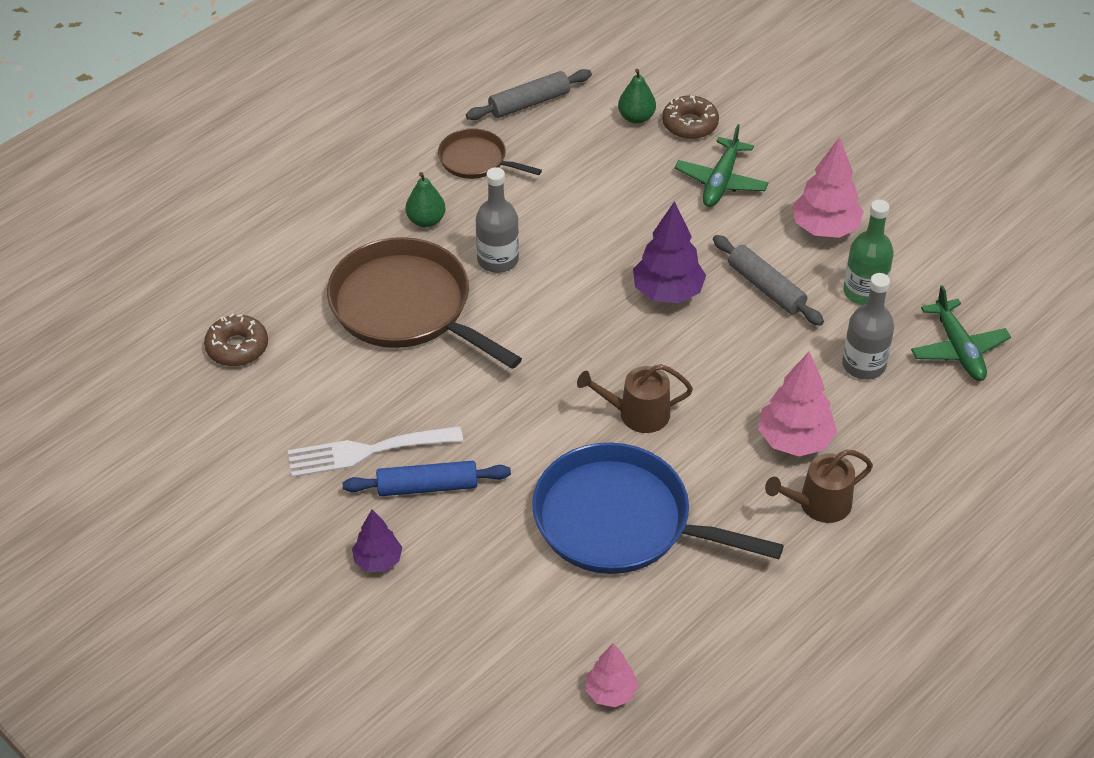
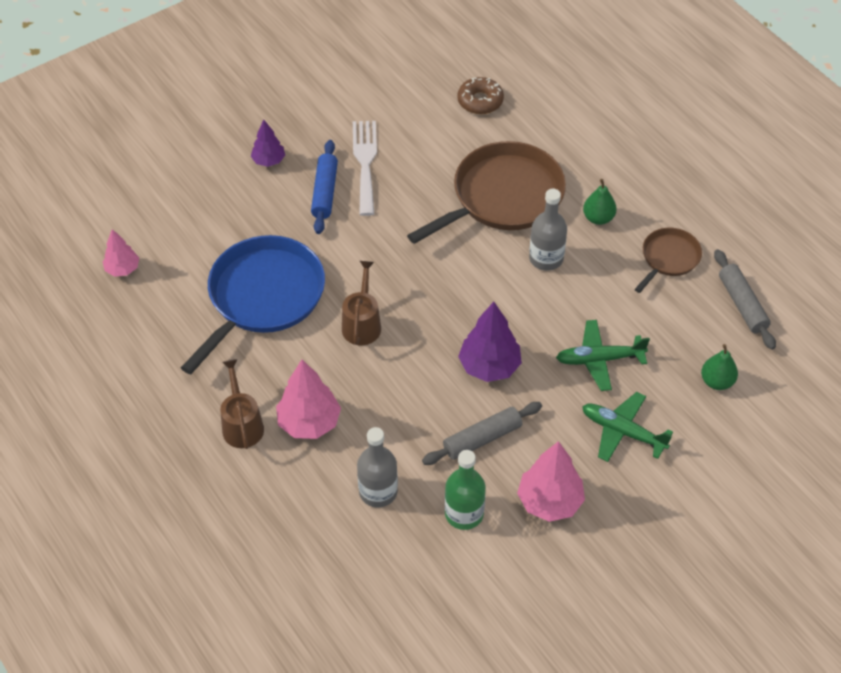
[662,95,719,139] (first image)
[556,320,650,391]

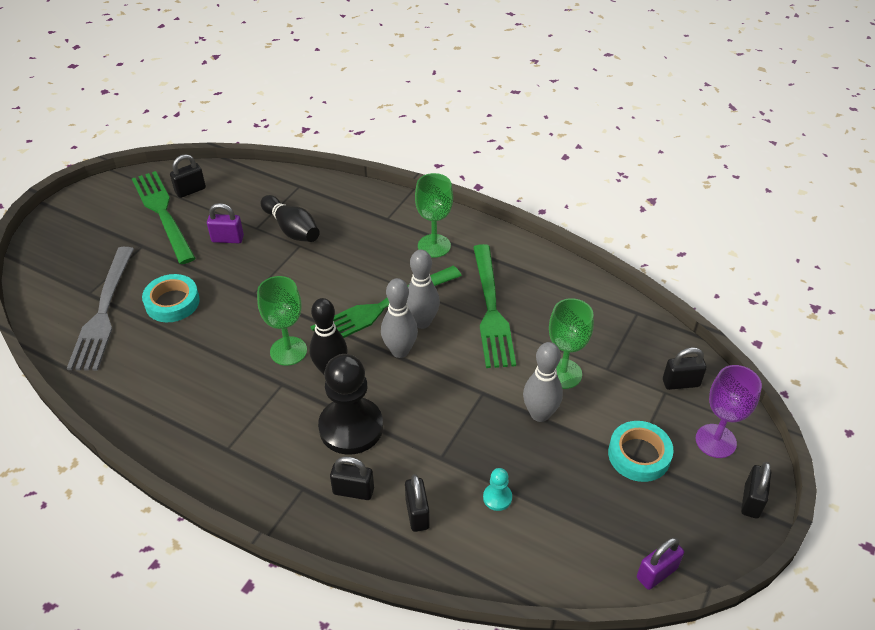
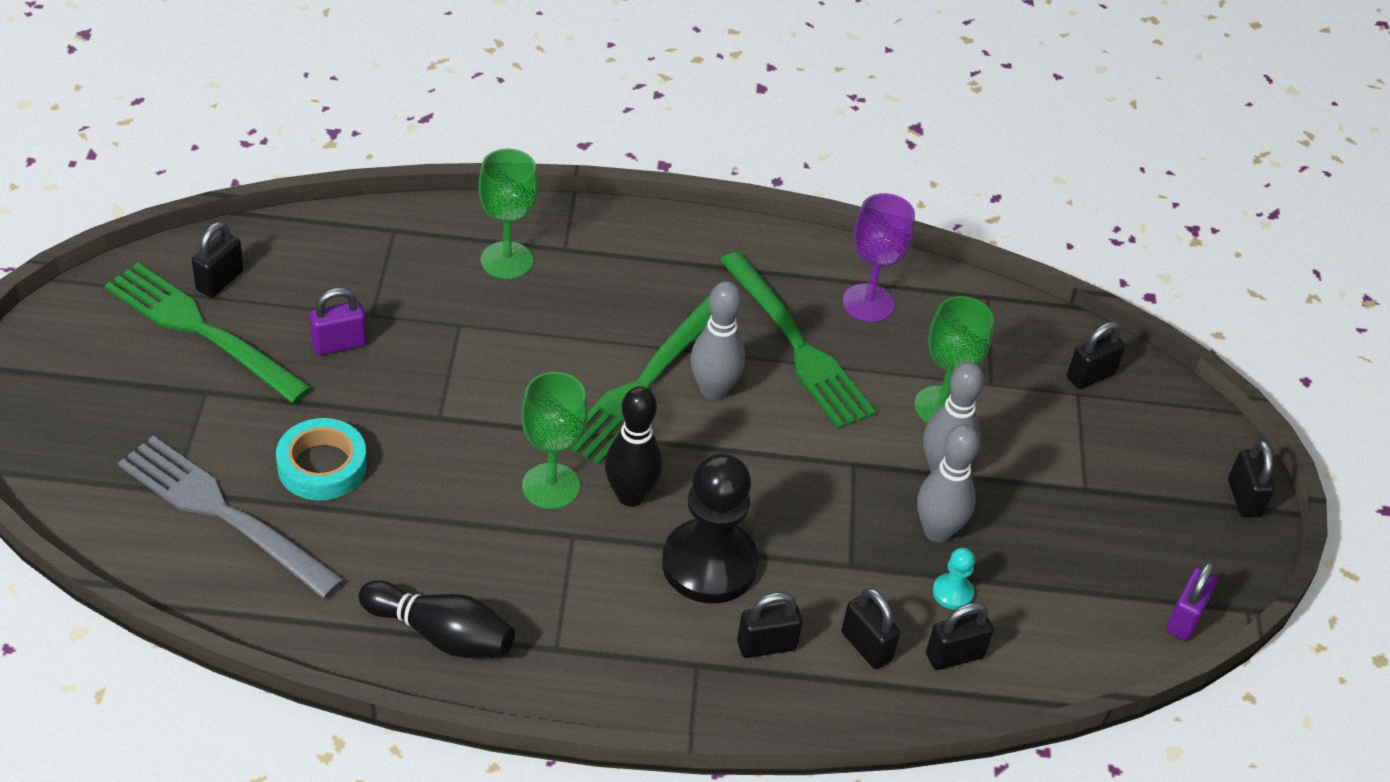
[118,436,344,599]
[358,580,515,658]
[917,424,980,542]
[478,149,538,279]
[608,421,673,482] (first image)
[843,193,915,322]
[926,602,994,670]

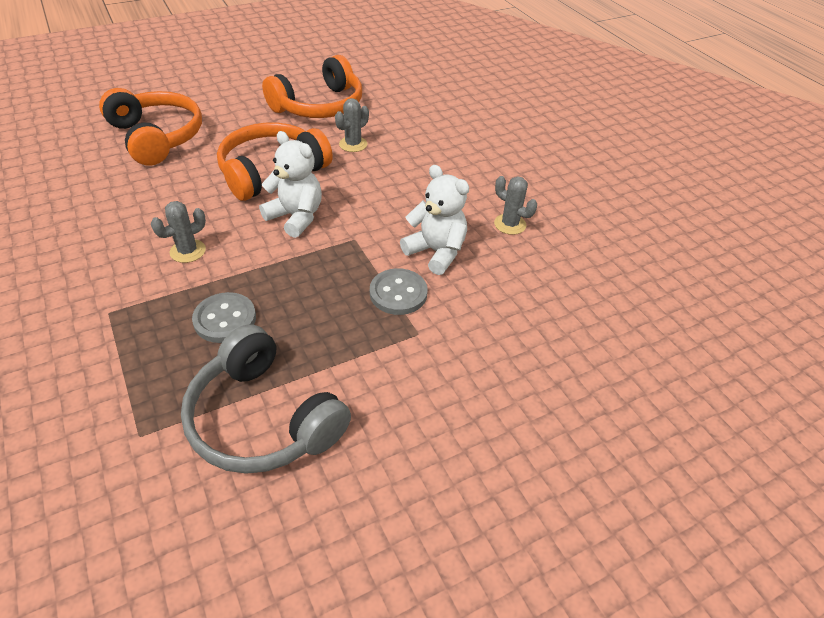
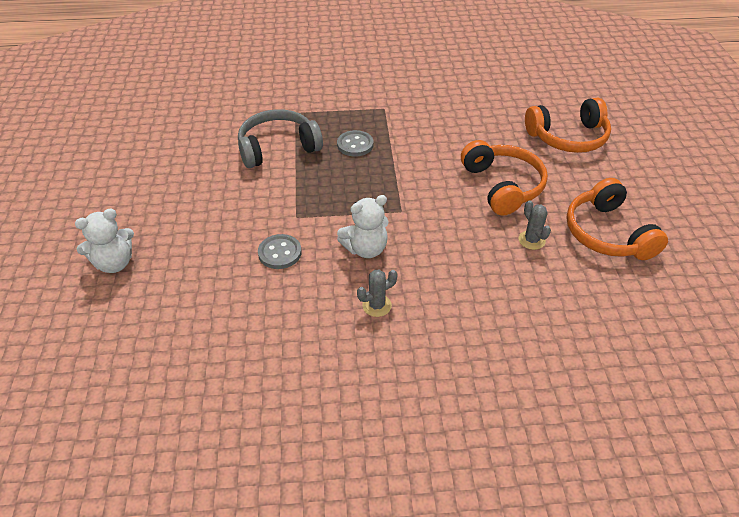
[151,201,206,263] (first image)
[75,209,134,273]
[258,234,301,269]

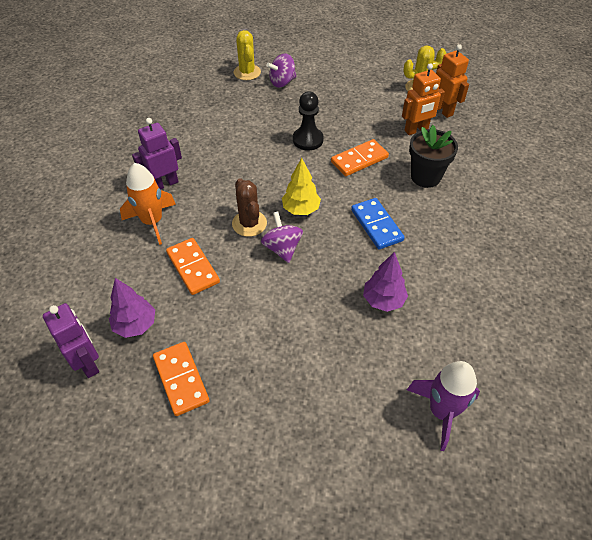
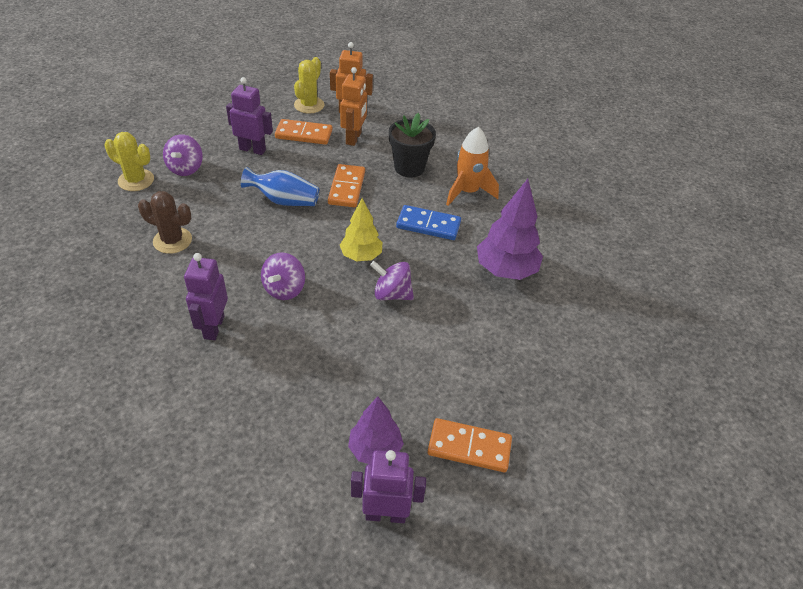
[446,127,499,206]
[275,119,332,145]
[138,191,192,254]
[241,167,319,206]
[477,179,543,280]
[407,361,480,451] (first image)
[226,77,273,155]
[261,253,305,300]

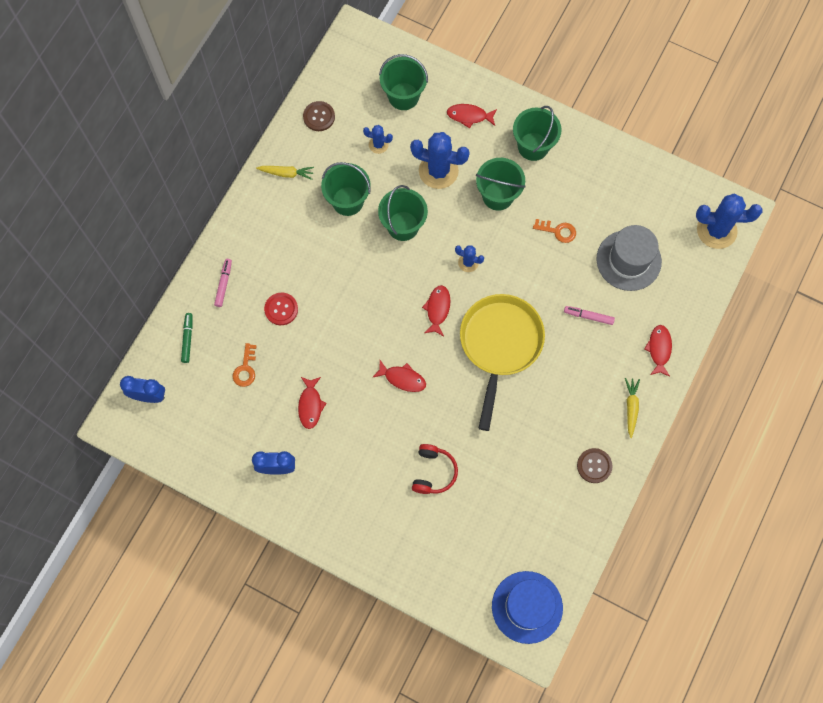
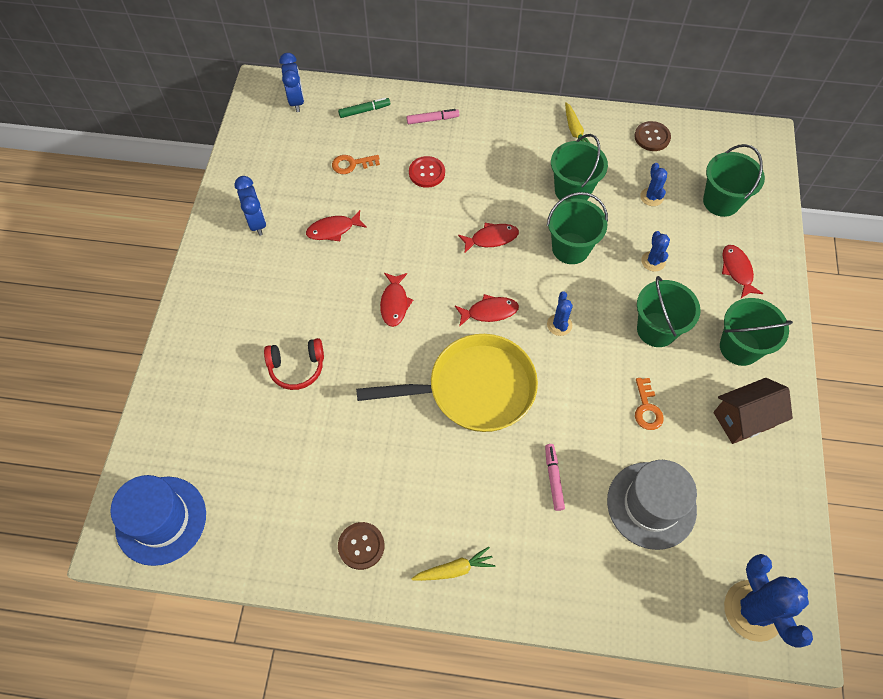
[641,231,670,272]
[458,223,519,254]
[713,378,793,444]

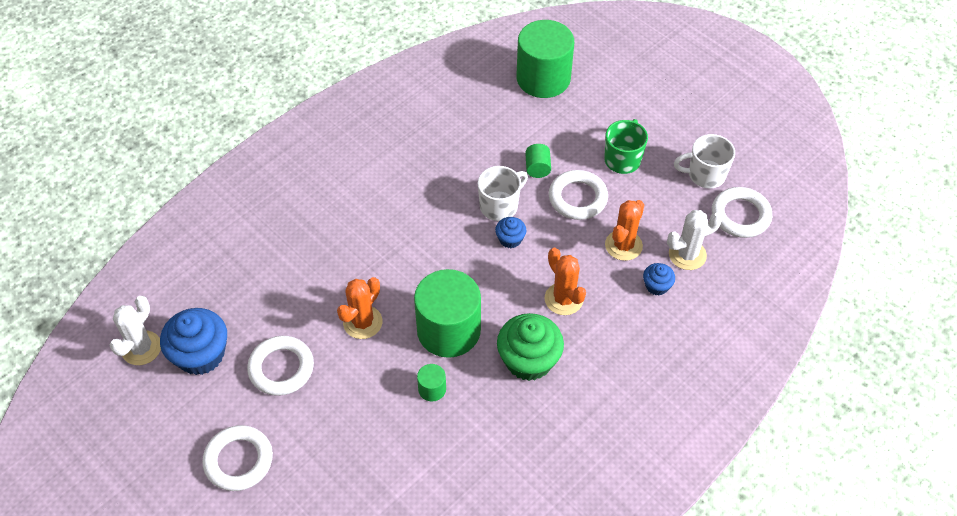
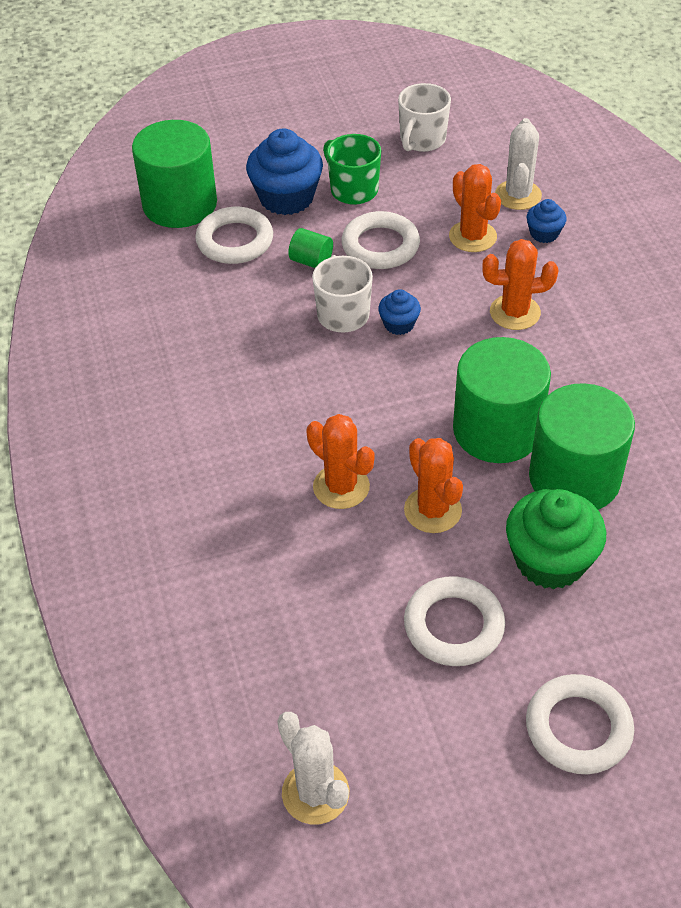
[246,129,323,215]
[529,383,635,510]
[506,489,606,589]
[195,207,273,264]
[306,414,375,509]

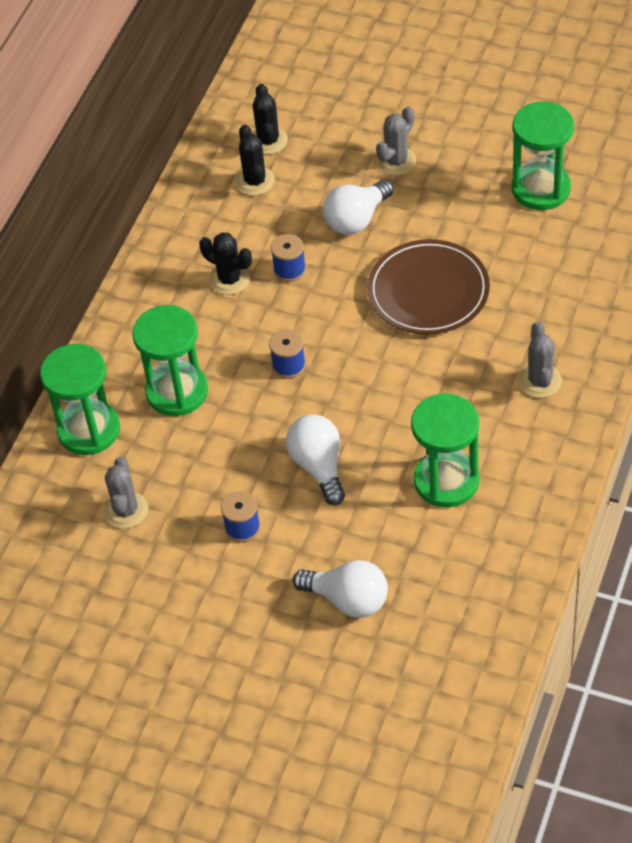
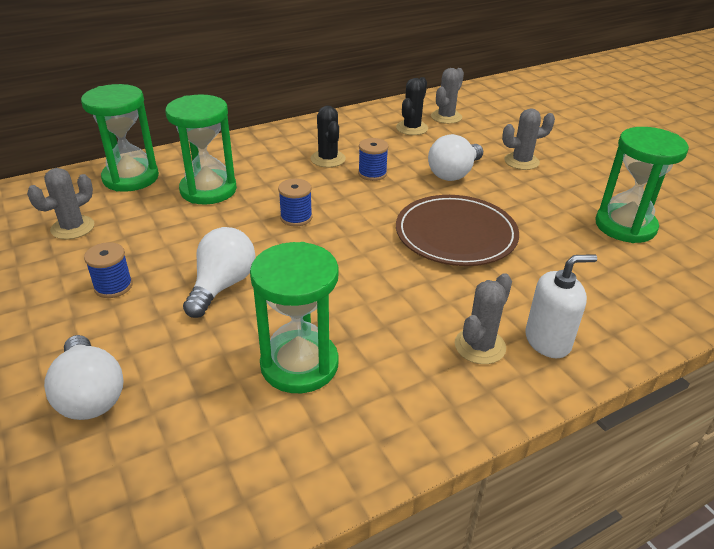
[431,68,464,124]
[428,134,483,181]
[525,254,597,358]

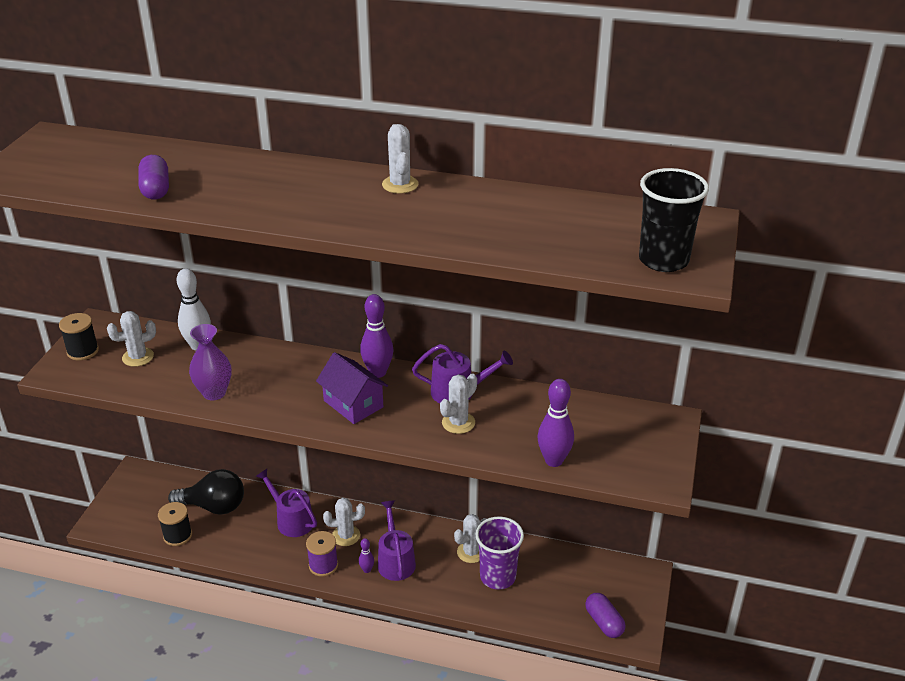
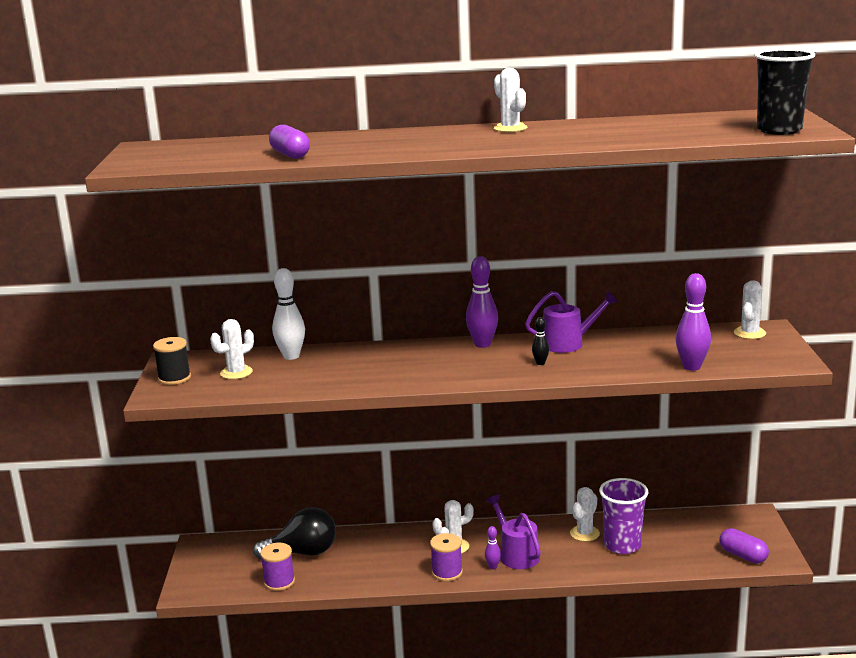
[260,543,295,591]
[189,324,231,400] (first image)
[256,469,317,537] (first image)
[316,352,388,424] (first image)
[734,280,766,339]
[532,317,549,365]

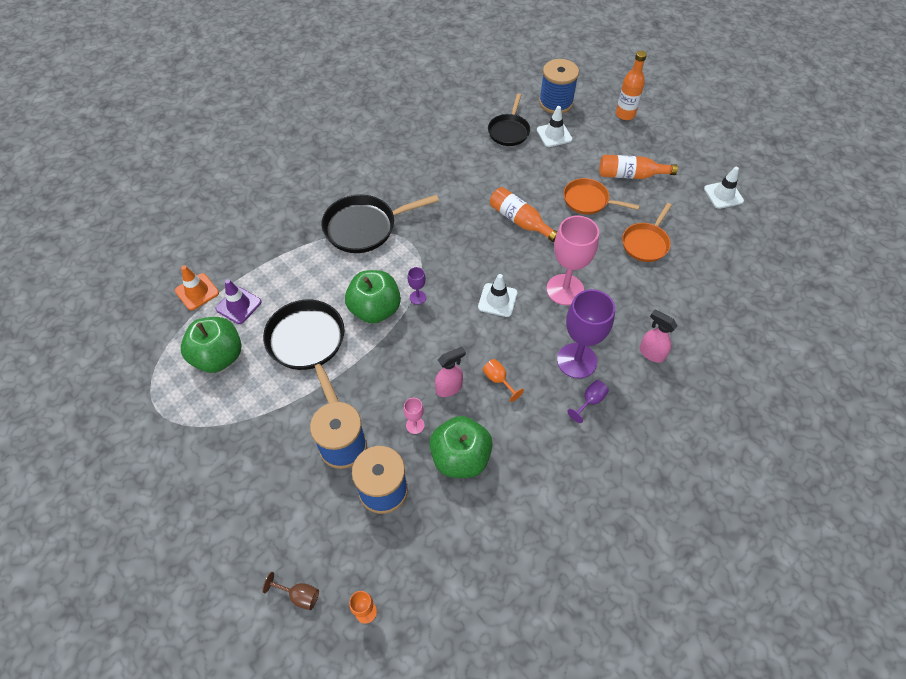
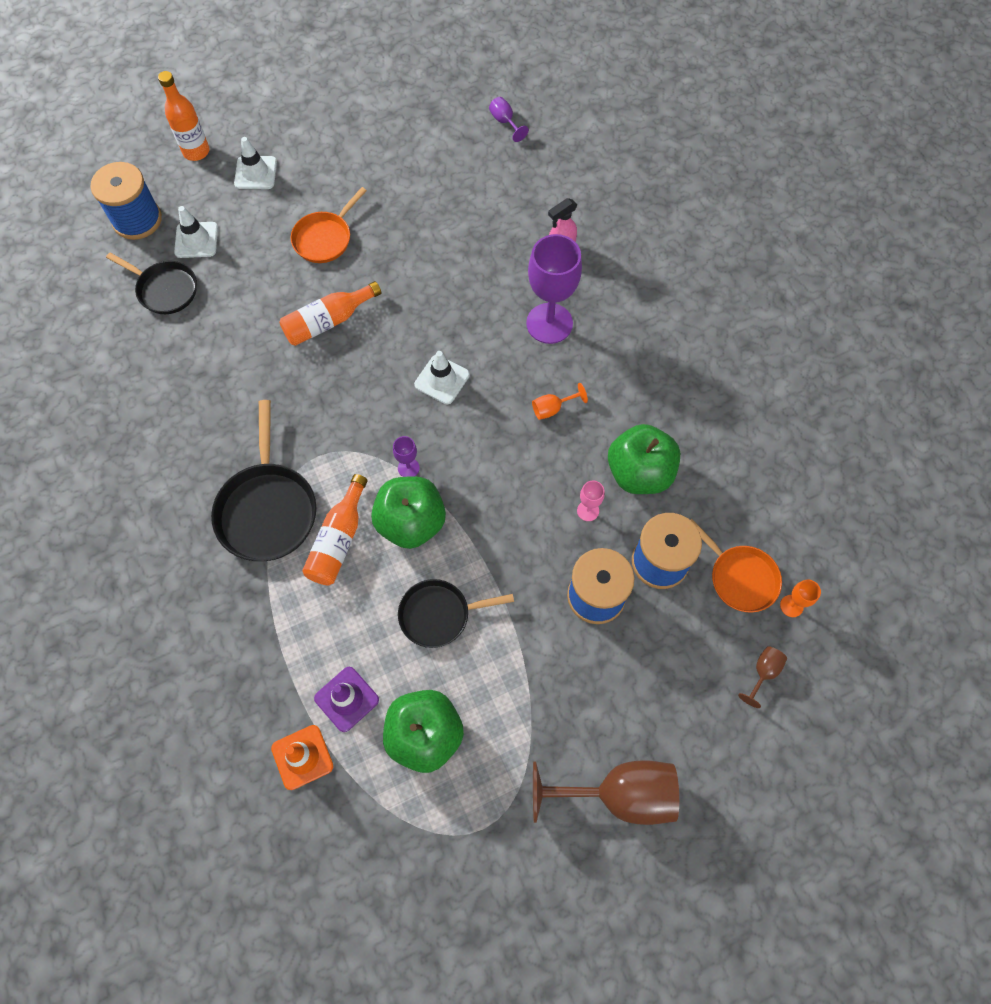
[398,579,514,648]
[435,347,466,397] (first image)
[546,216,599,305] (first image)
[489,97,529,142]
[302,474,368,586]
[691,519,782,613]
[234,137,277,189]
[533,760,679,825]

